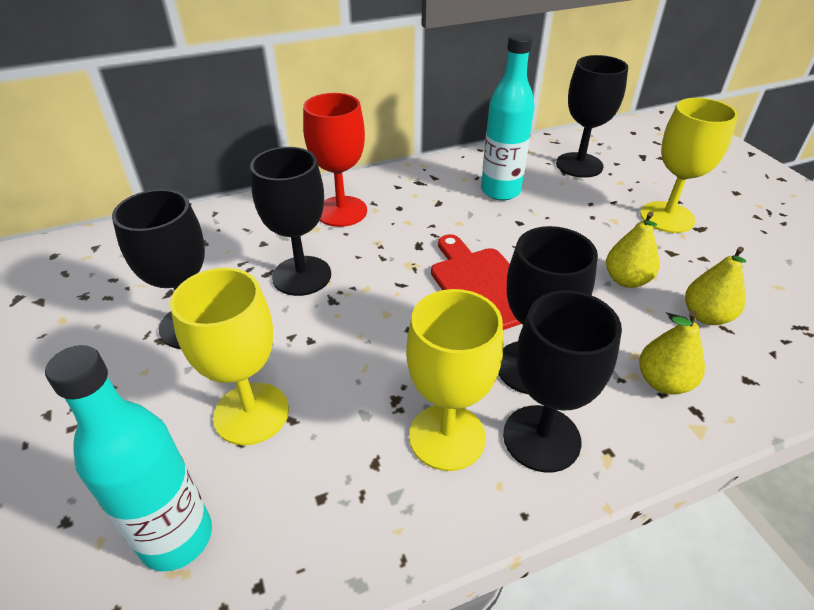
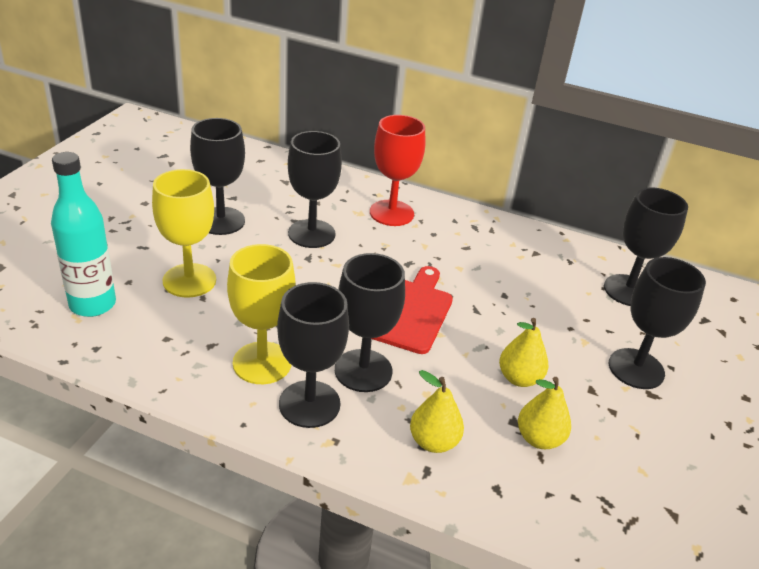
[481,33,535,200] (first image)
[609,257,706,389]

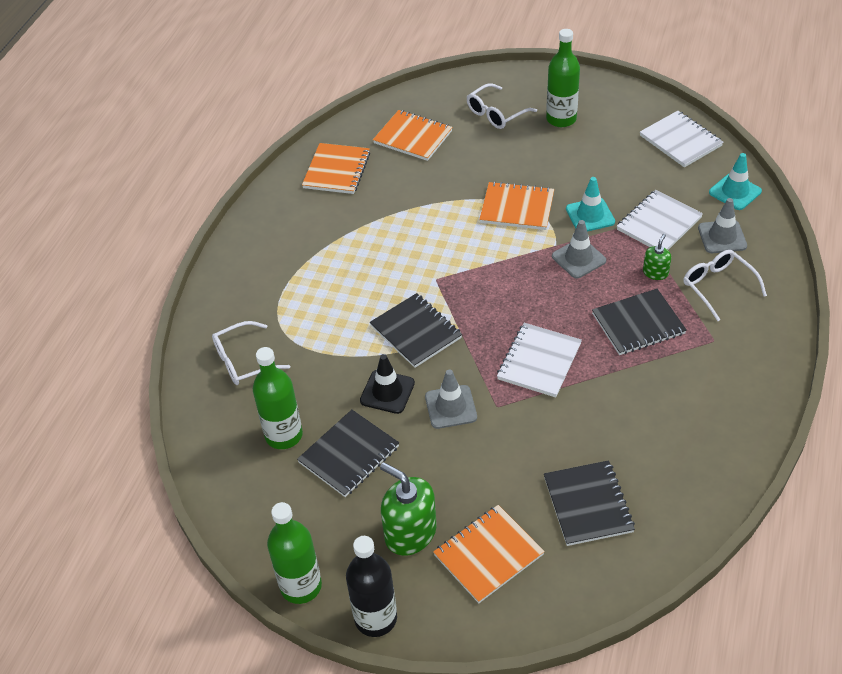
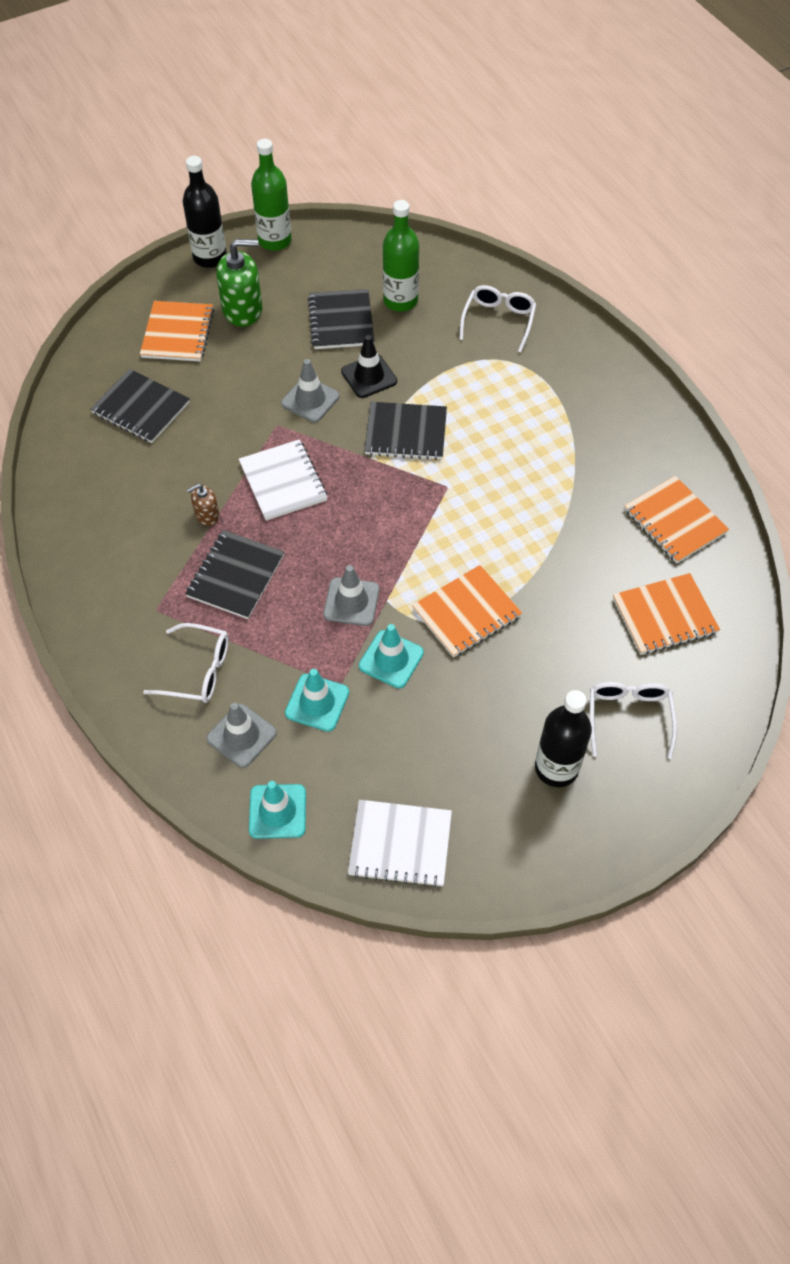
[535,690,592,787]
[285,669,349,732]
[643,234,671,280] (first image)
[187,484,219,526]

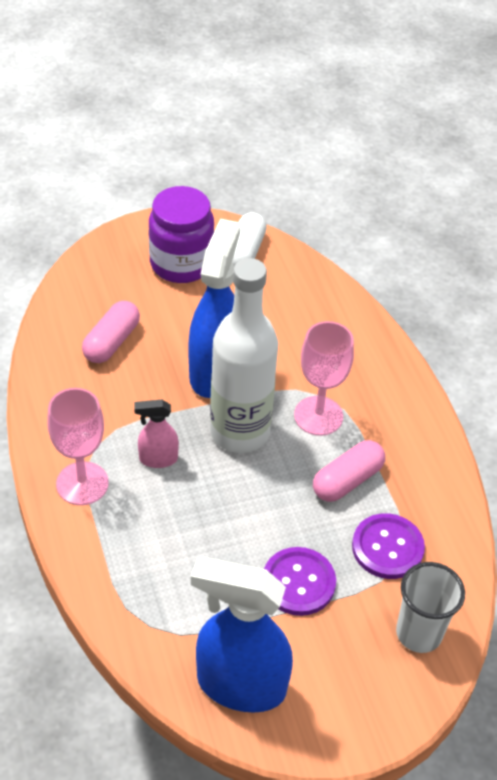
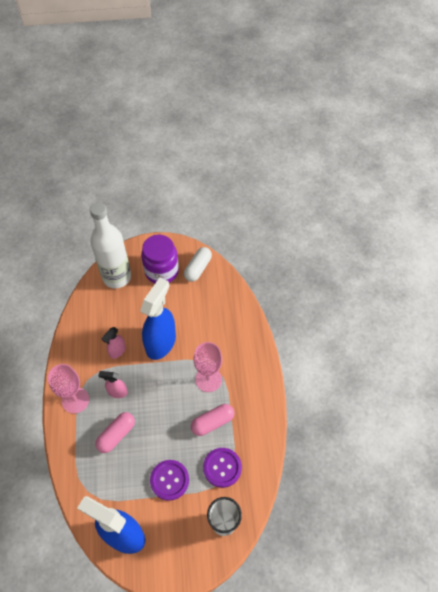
[95,412,135,453]
[90,202,131,288]
[102,327,126,359]

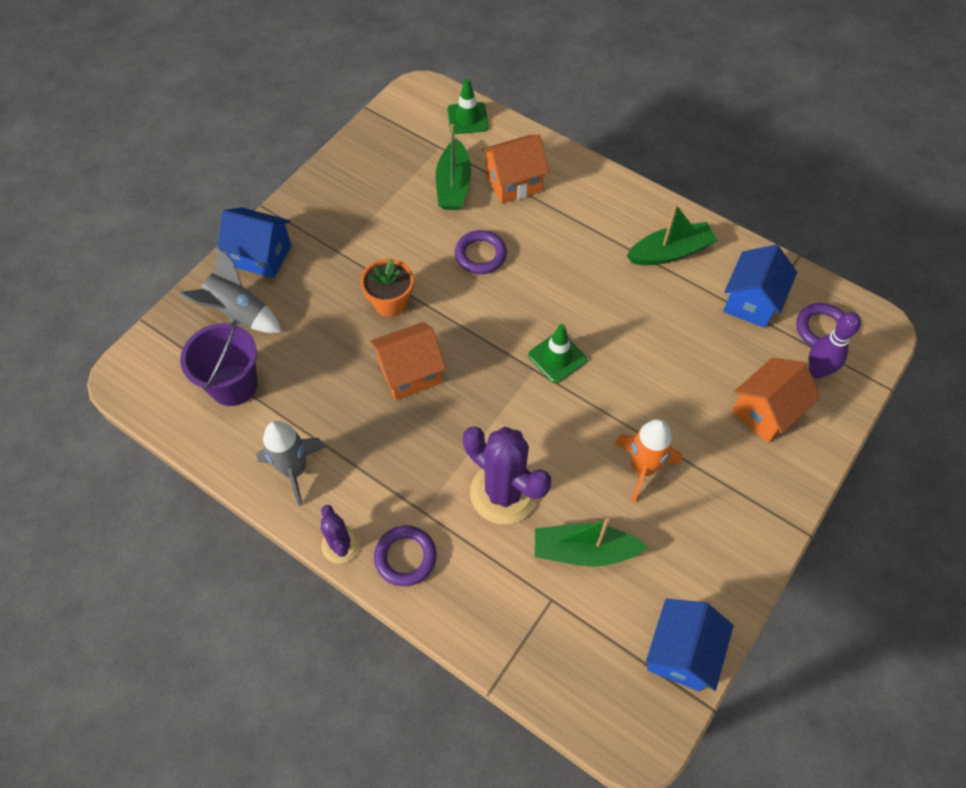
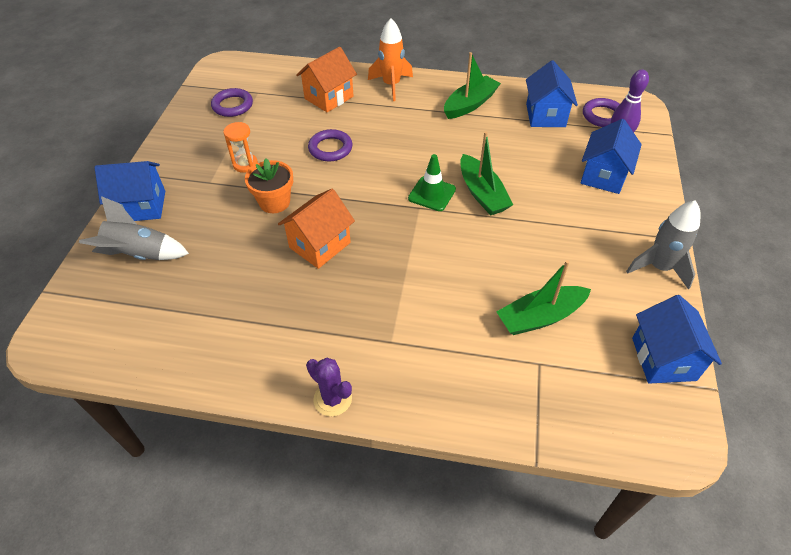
[180,320,258,406] (first image)
[626,200,701,290]
[211,88,253,117]
[460,132,513,216]
[447,79,489,134] (first image)
[463,426,551,524] (first image)
[368,18,413,101]
[581,119,642,194]
[224,122,258,173]

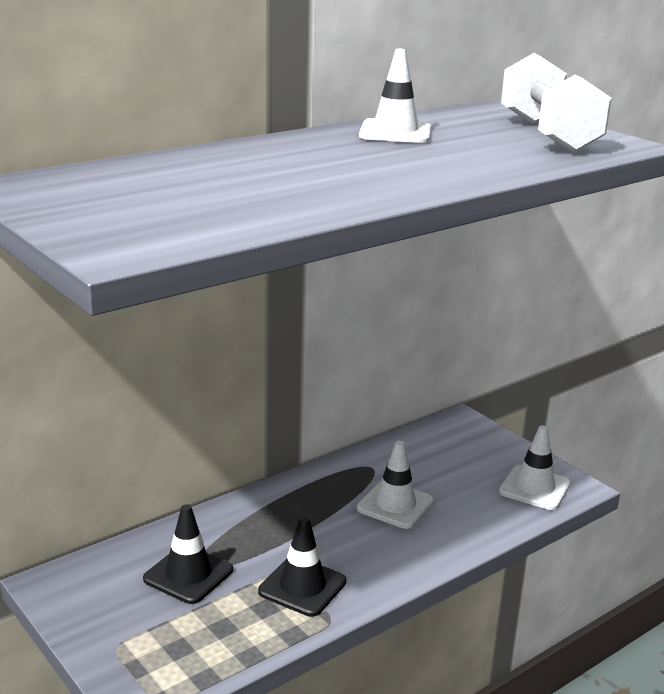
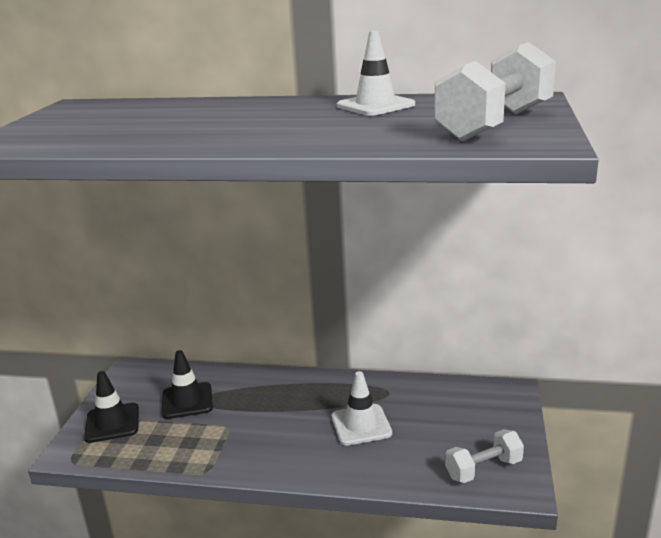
[84,371,139,443]
[445,429,524,483]

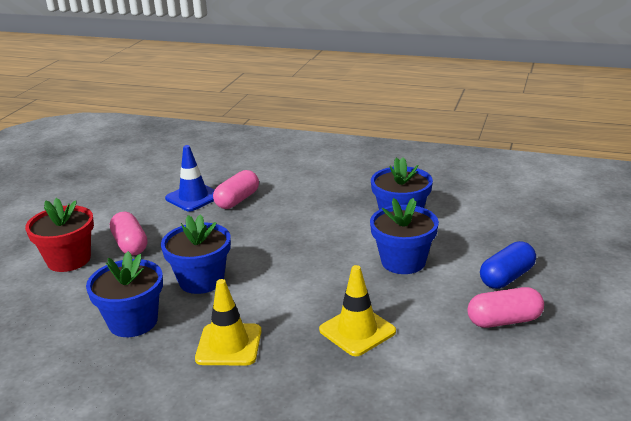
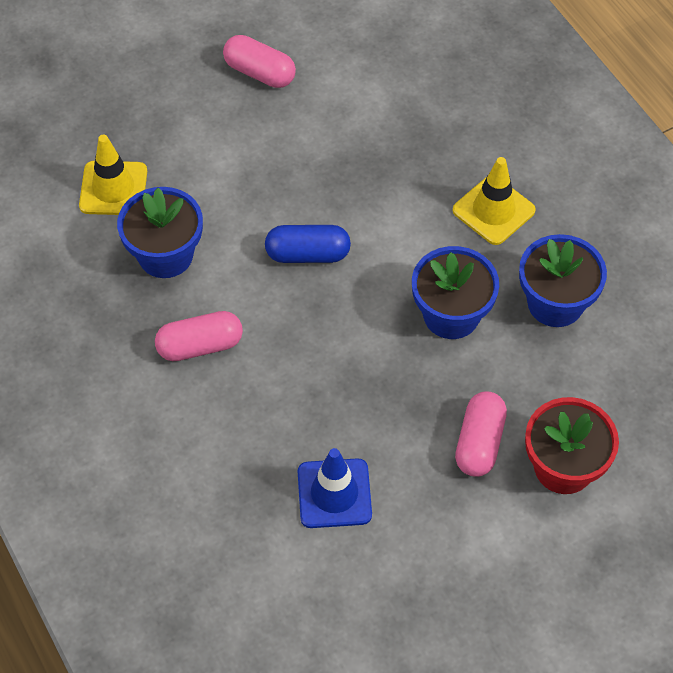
[155,311,243,361]
[79,135,147,215]
[370,198,439,274] (first image)
[265,225,351,263]

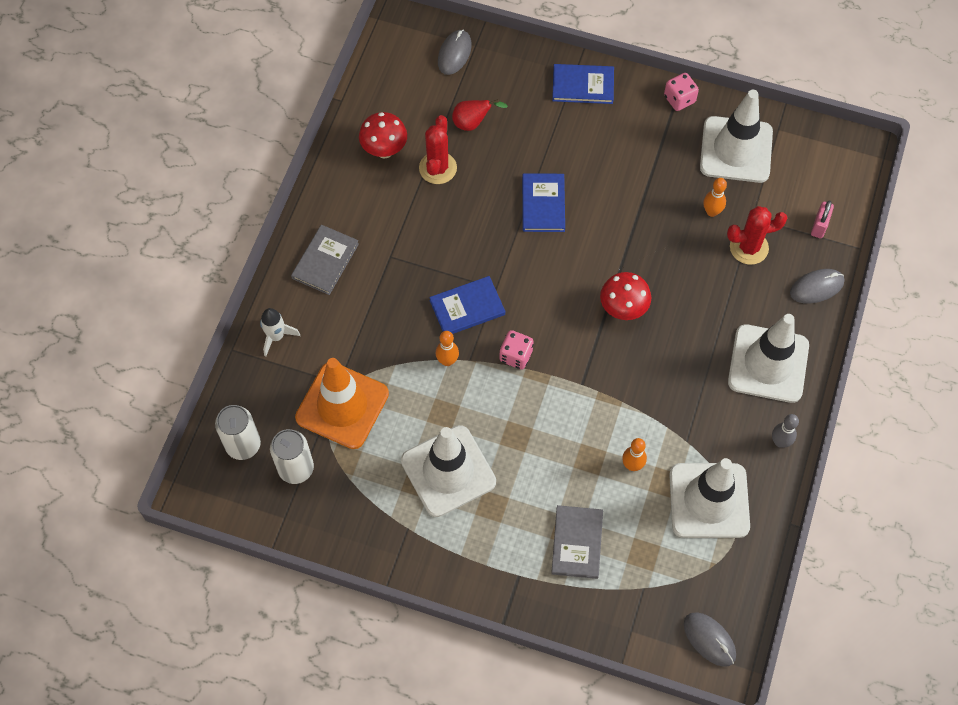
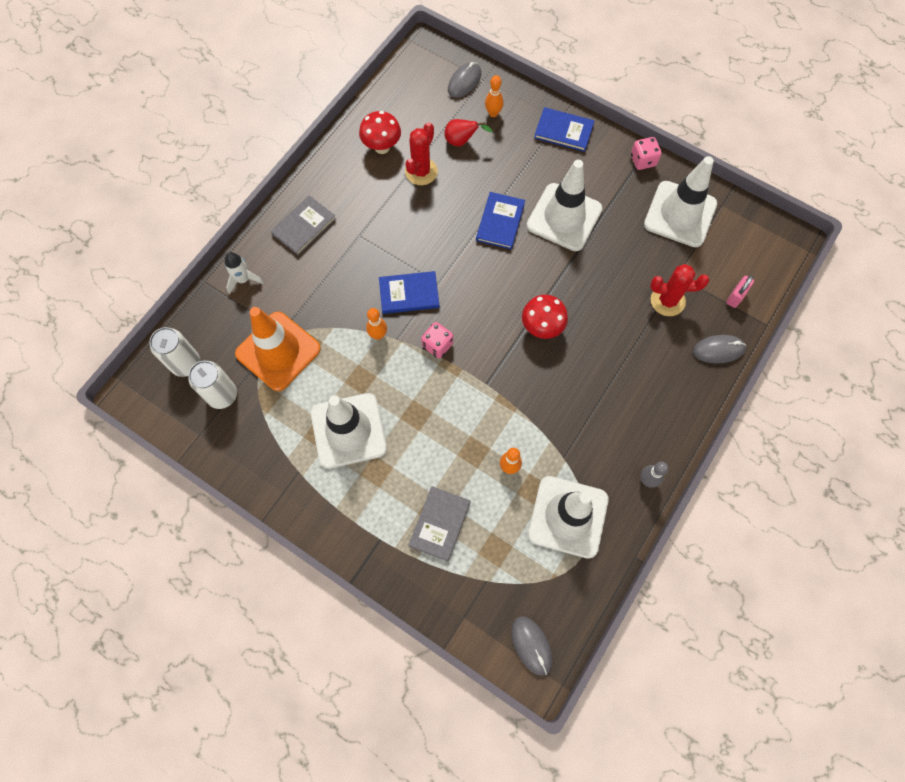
[485,75,504,117]
[527,160,602,251]

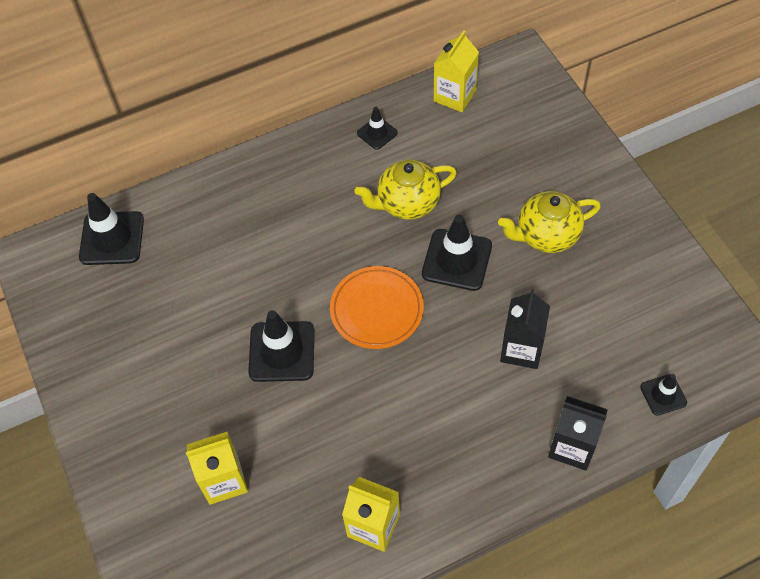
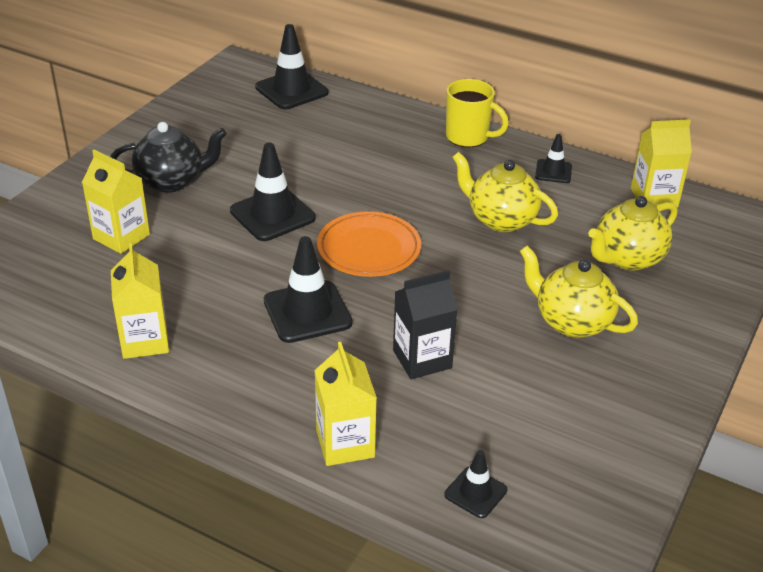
[264,236,353,343]
[314,342,377,466]
[111,122,227,193]
[446,79,509,148]
[588,196,677,270]

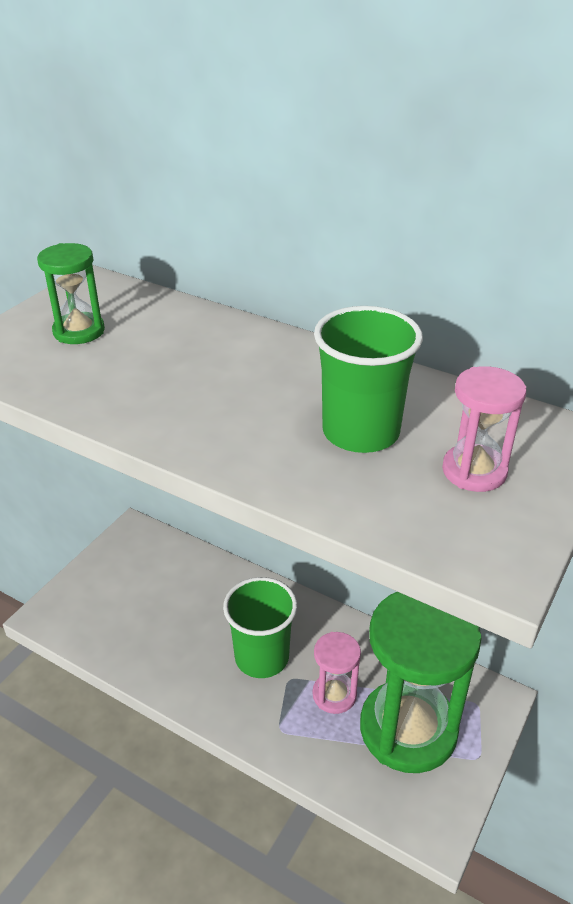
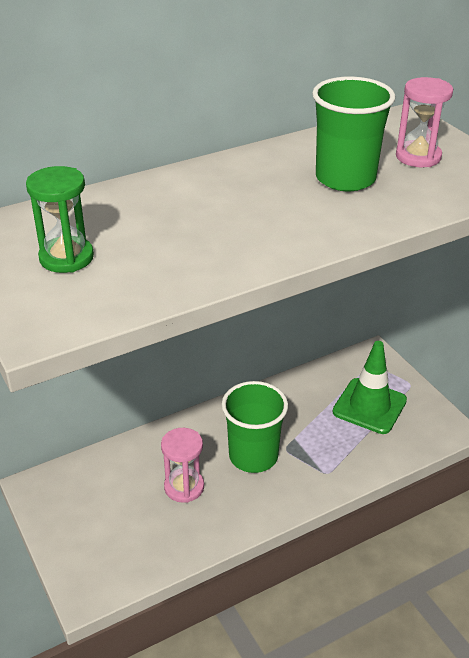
[161,428,204,503]
[332,341,407,434]

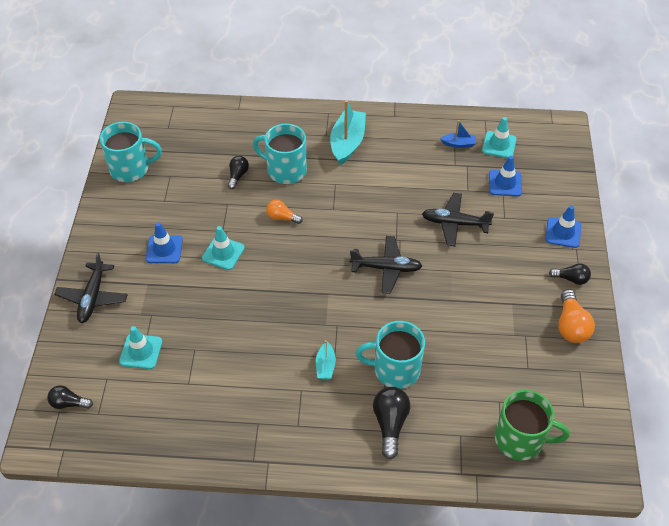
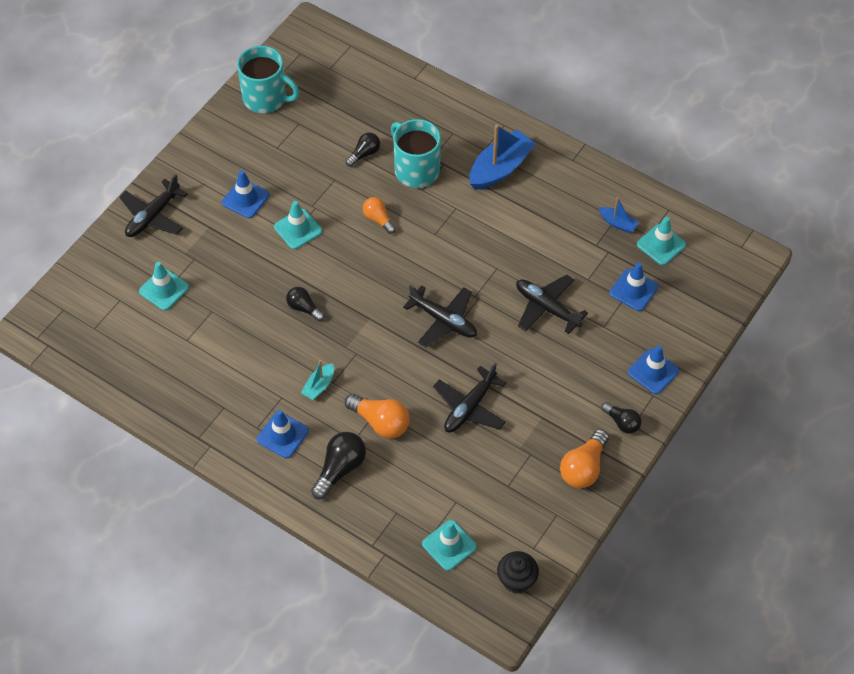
[286,287,325,321]
[469,125,536,190]
[345,394,410,438]
[422,520,477,571]
[257,410,309,458]
[433,363,507,432]
[497,551,539,593]

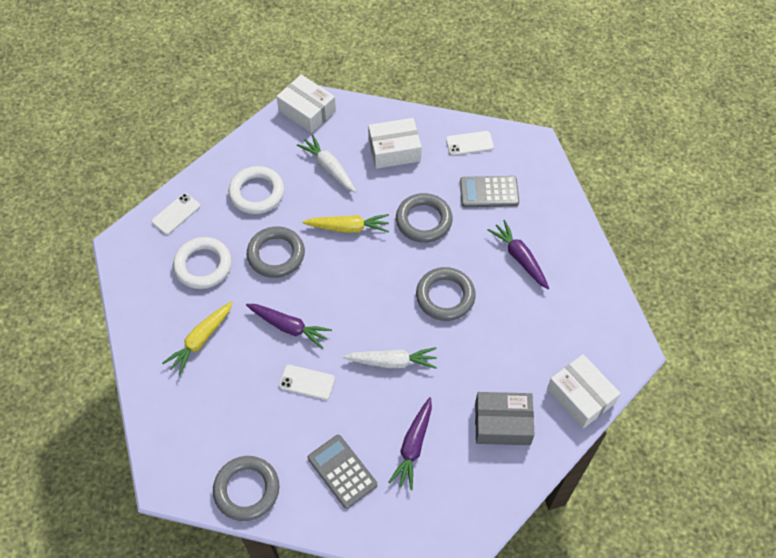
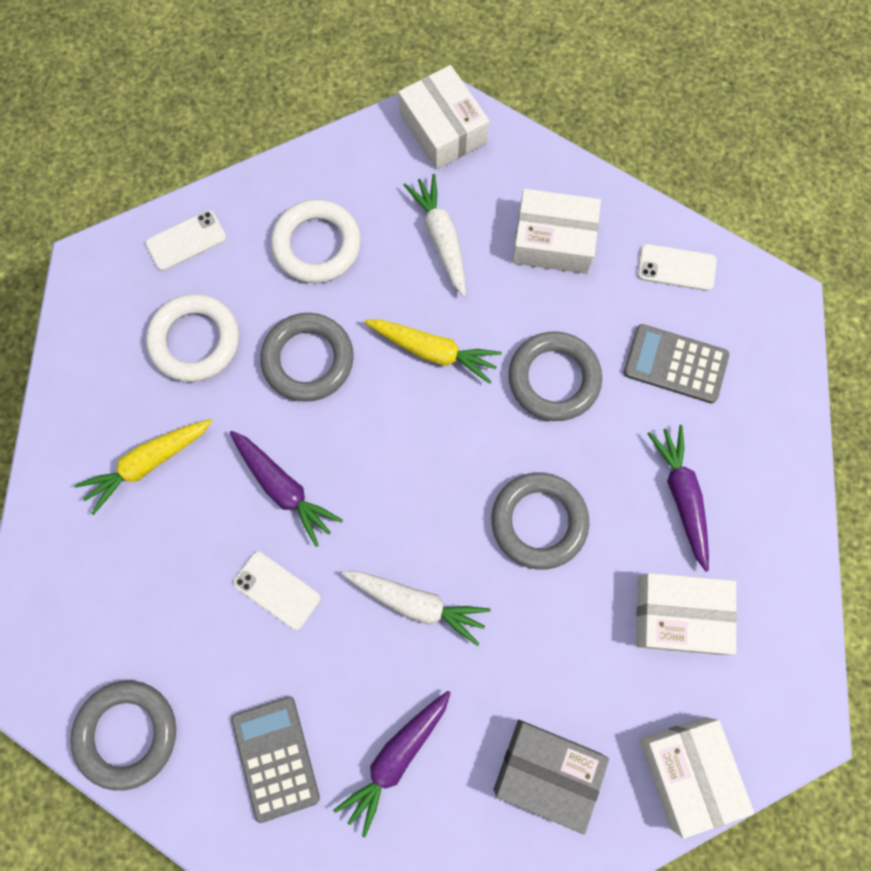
[636,573,737,655]

